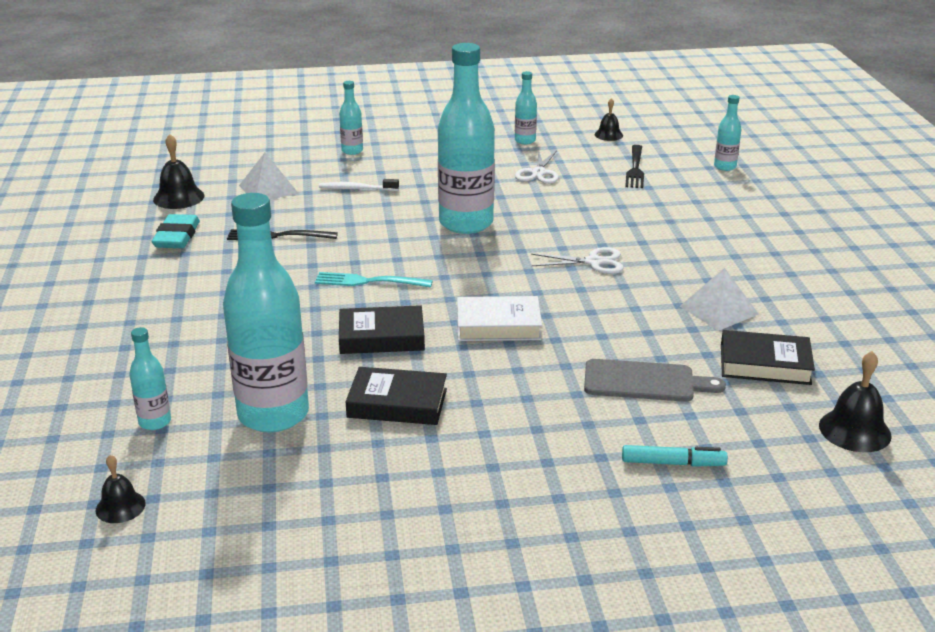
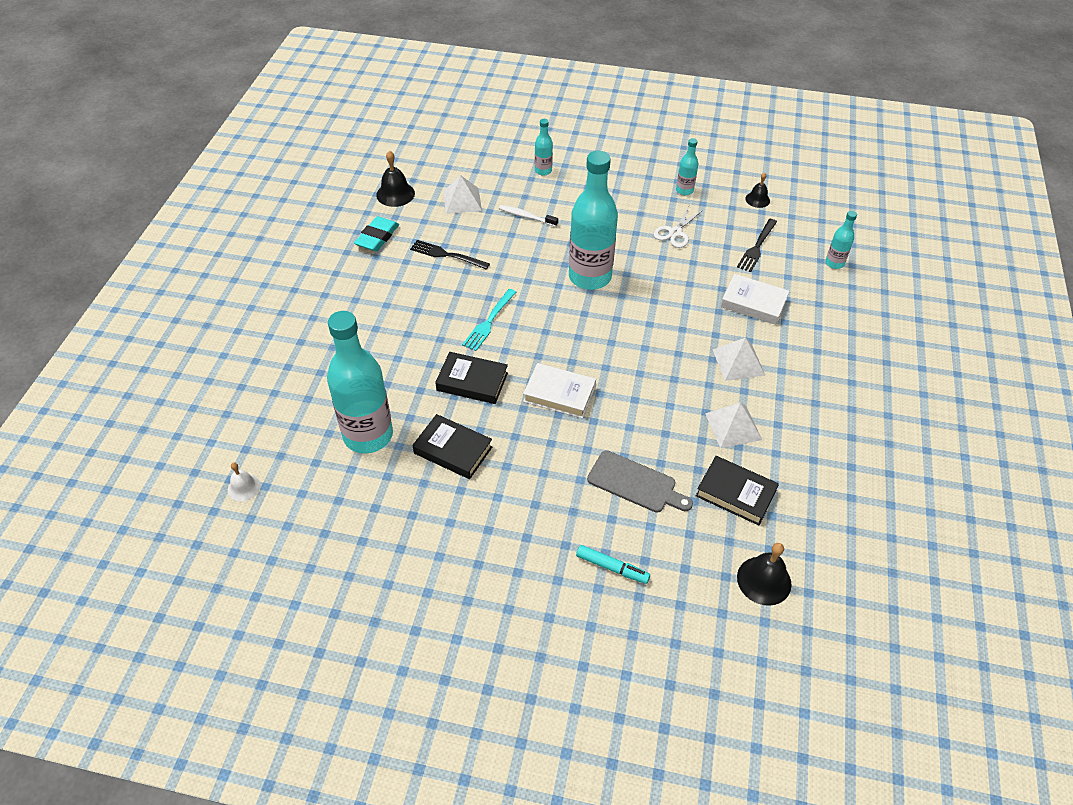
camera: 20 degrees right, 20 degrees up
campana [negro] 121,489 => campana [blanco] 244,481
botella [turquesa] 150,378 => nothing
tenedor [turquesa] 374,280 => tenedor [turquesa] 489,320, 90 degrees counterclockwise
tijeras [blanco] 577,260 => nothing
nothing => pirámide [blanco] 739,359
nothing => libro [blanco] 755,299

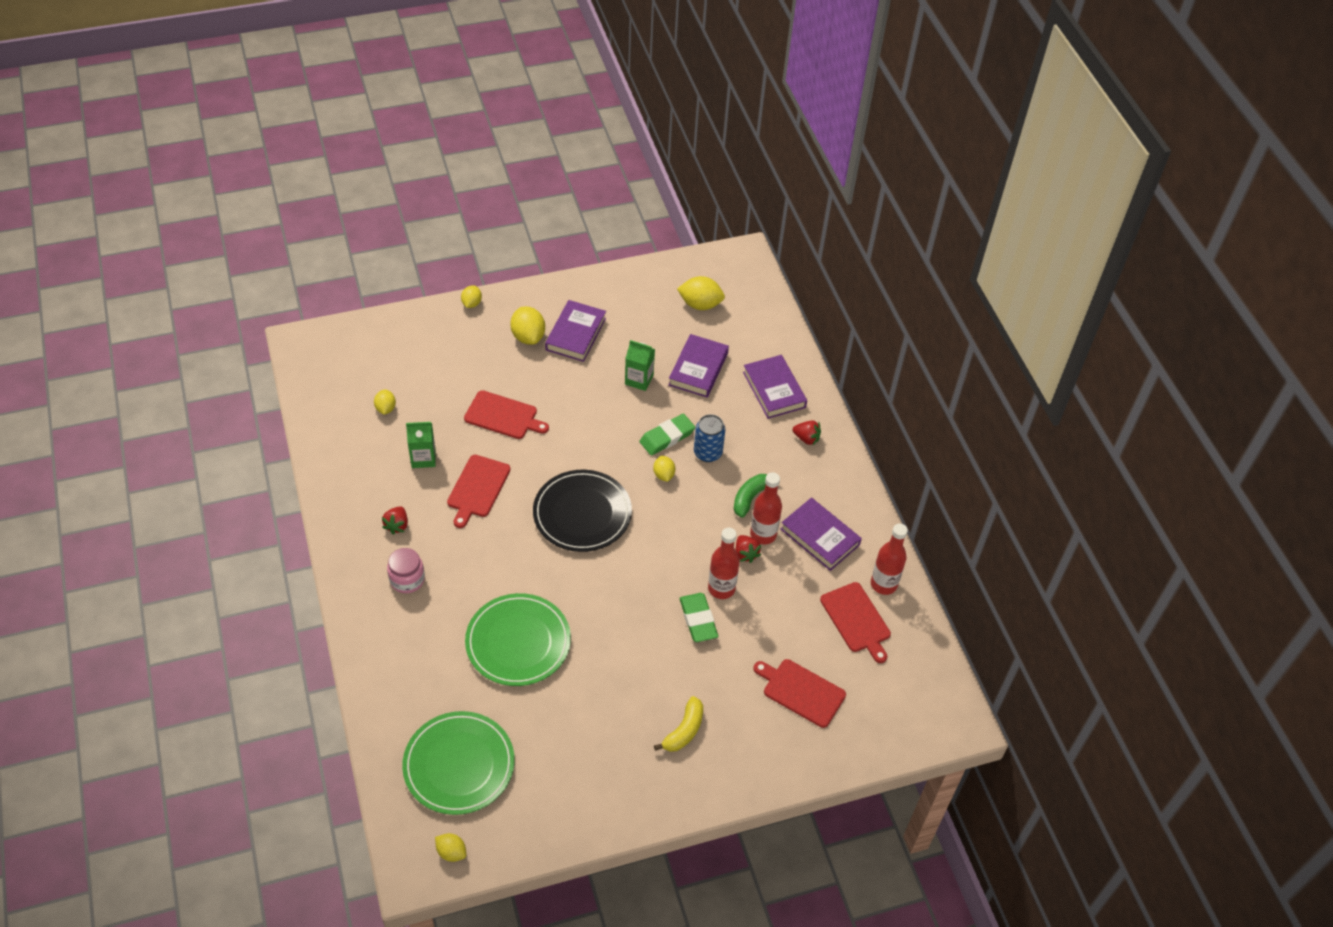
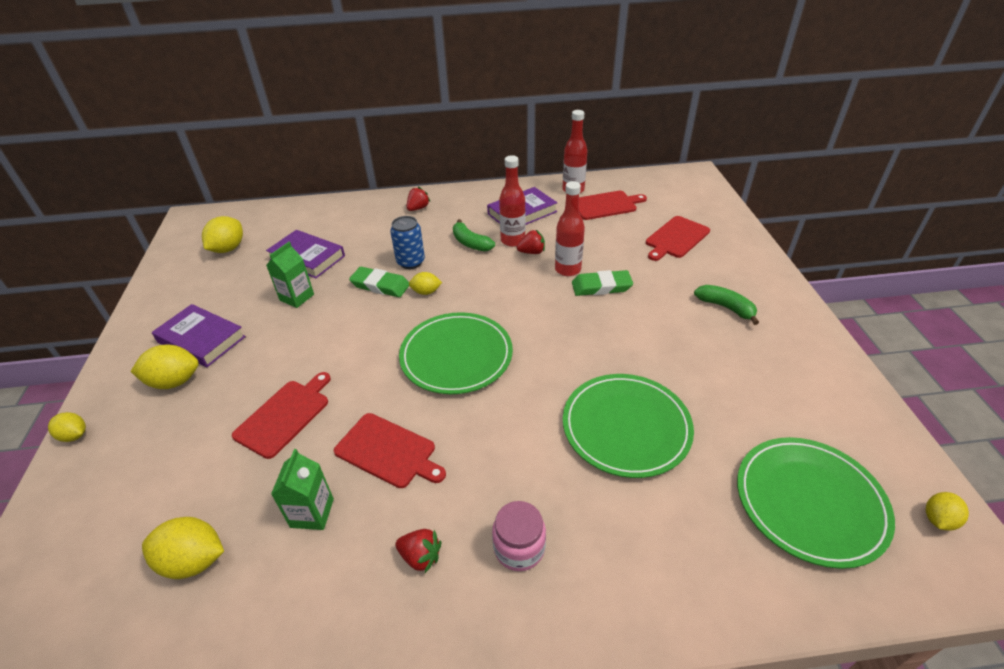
camera: 75 degrees left, 10 degrees down
limón [amarillo] 385,402 => limón [amarillo] 183,548, x1.66
plato [negro] 582,511 => plato [verde] 456,353
goma de borrar [verde] 667,435 => goma de borrar [verde] 379,282, 45 degrees counterclockwise
plátano [amarillo] 678,724 => plátano [verde] 726,305
libro [morado] 775,387 => nothing

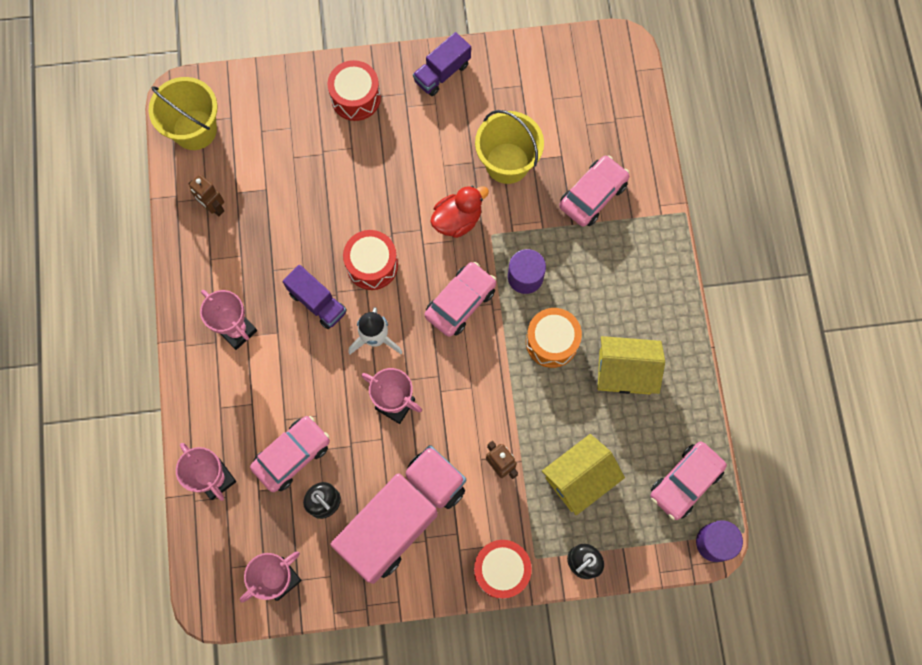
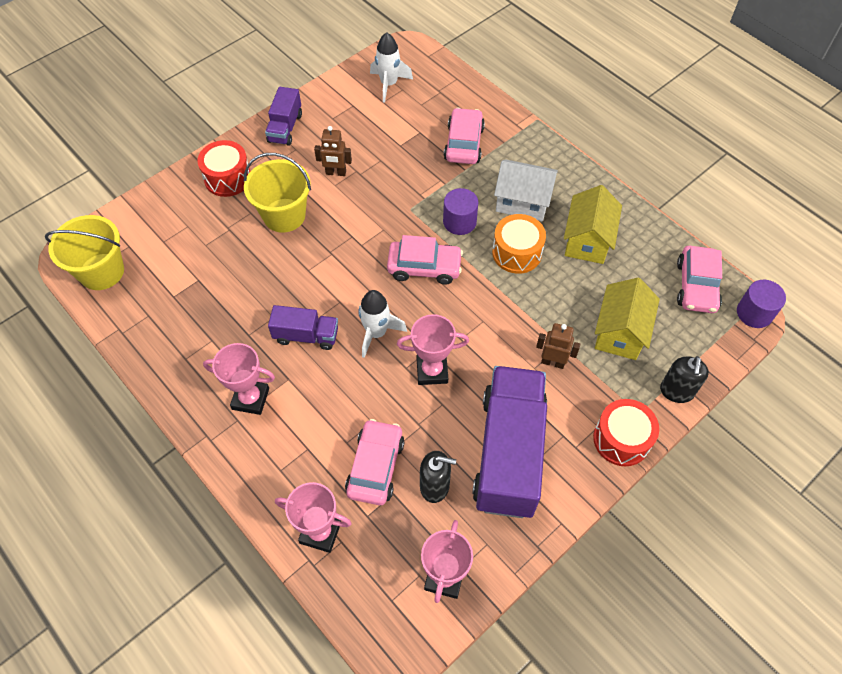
camera: 35 degrees left, 15 degrees down
robot [marrón] 206,195 => robot [marrón] 333,151, relocated
camión [rosa] 398,514 => camión [morado] 509,442
tambor [rojo] 370,260 => nothing
coche [rosa] 460,299 => coche [rosa] 425,260, 90 degrees clockwise
pato [rojo] 459,212 => nothing
balde [amarillo] 509,147 => balde [amarillo] 277,193, relocated
casa [amarillo] 631,365 => casa [amarillo] 593,224, 45 degrees counterclockwise
nothing => cohete [blanco] 391,67
nothing => casa [blanco] 526,190

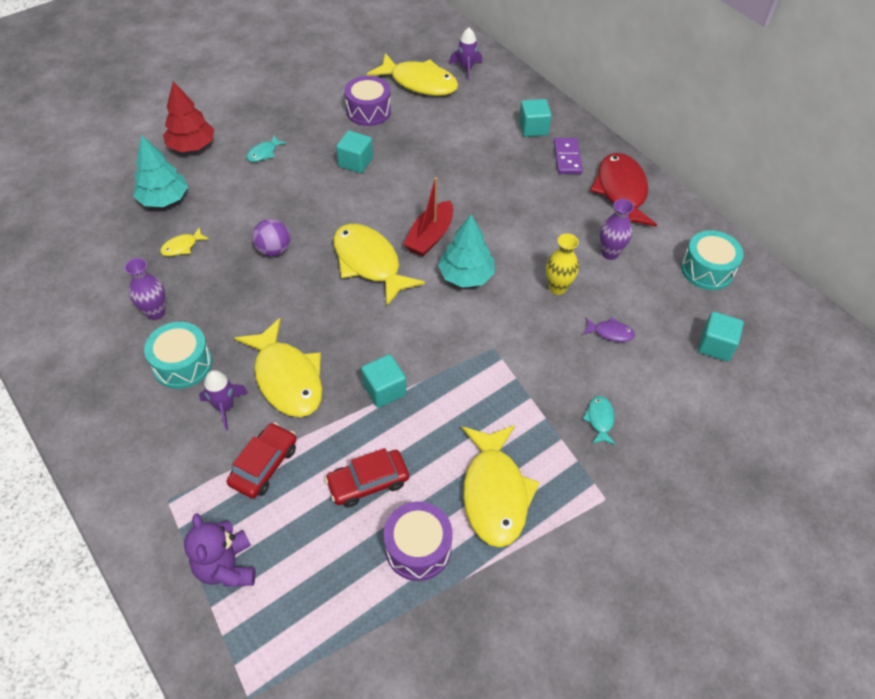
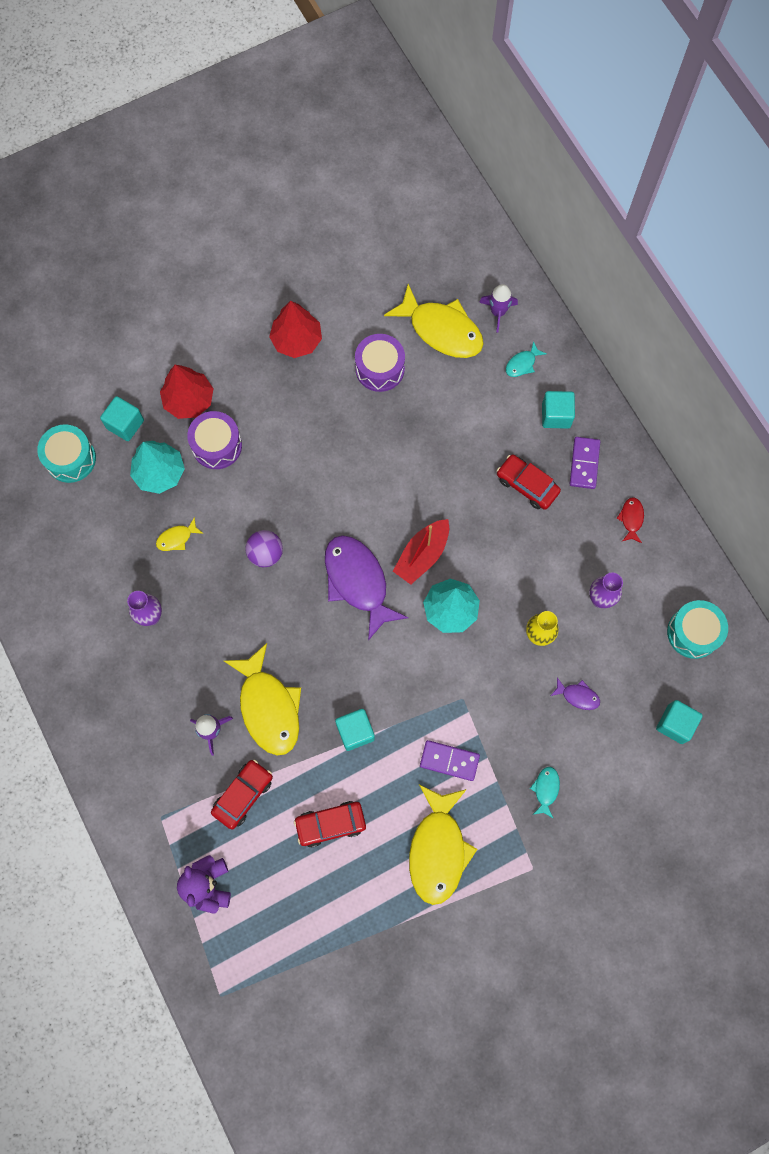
camera: 10 degrees right, 20 degrees up
tambor [turquesa] 178,355 => tambor [turquesa] 66,453, relocated
pez [turquesa] 267,149 => pez [turquesa] 526,359, relocated
pez [amarillo] 379,265 => pez [morado] 366,588
cubo [turquesa] 354,152 => cubo [turquesa] 122,418, relocated
tambor [morado] 418,541 => tambor [morado] 214,440, relocated
pez [rojo] 623,190 => pez [rojo] 630,520, x0.44
nothing => árbol [rojo] 295,329
nothing => ficha de dominó [morado] 450,760
nothing => coche [rojo] 529,482

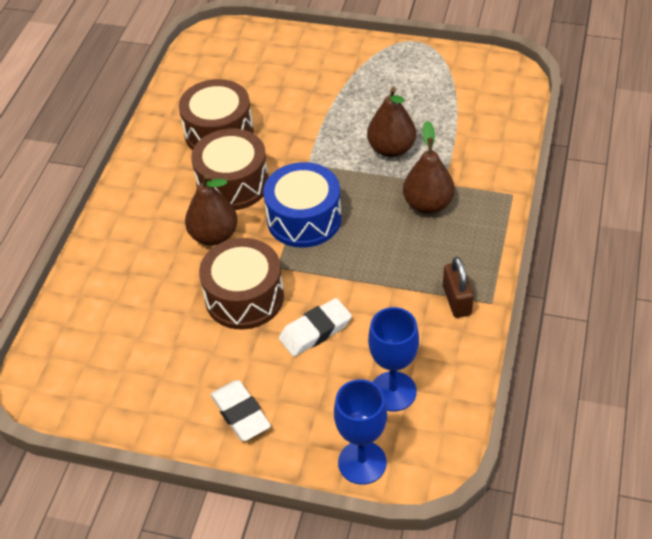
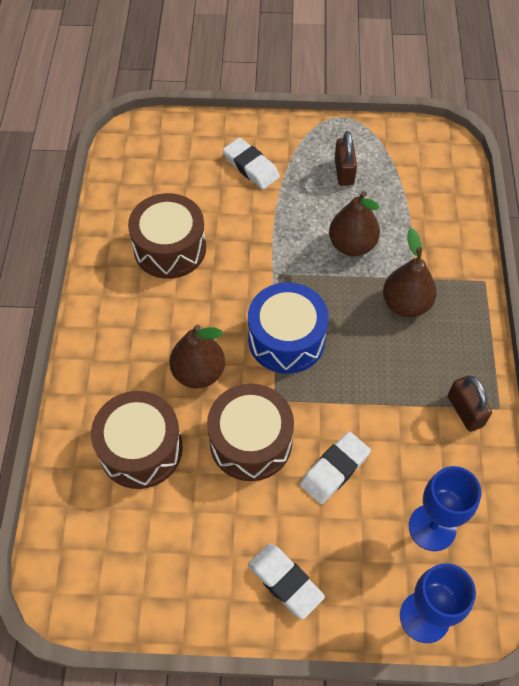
camera: 15 degrees left, 10 degrees up
tambor [marrón] 229,169 => tambor [marrón] 137,440, relocated
nothing => goma de borrar [blanco] 251,163
nothing => candado [marrón] 346,158

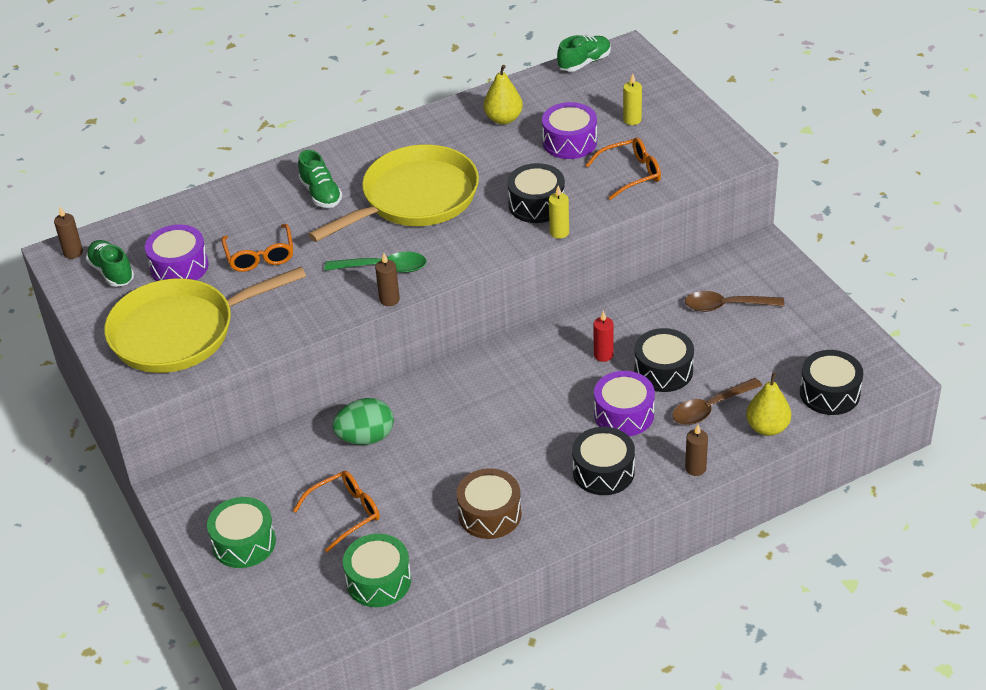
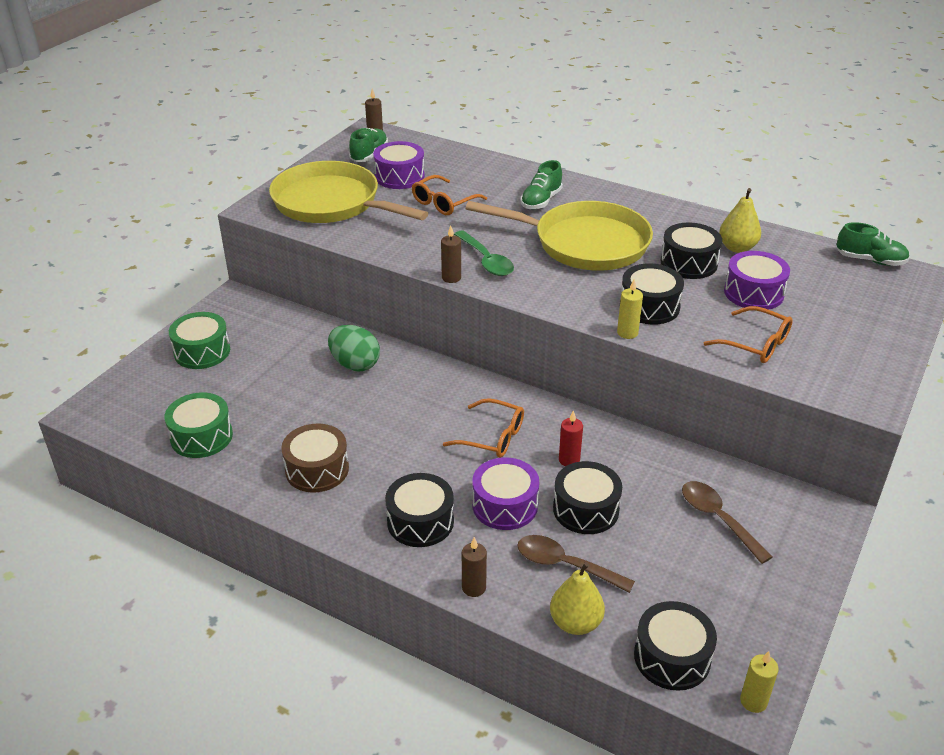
camera: 55 degrees right, 5 degrees down
gafas [naranja] 336,511 => gafas [naranja] 483,428, relocated
vela [amarillo] 632,99 => vela [amarillo] 759,682, relocated
nothing => tambor [negro] 691,251

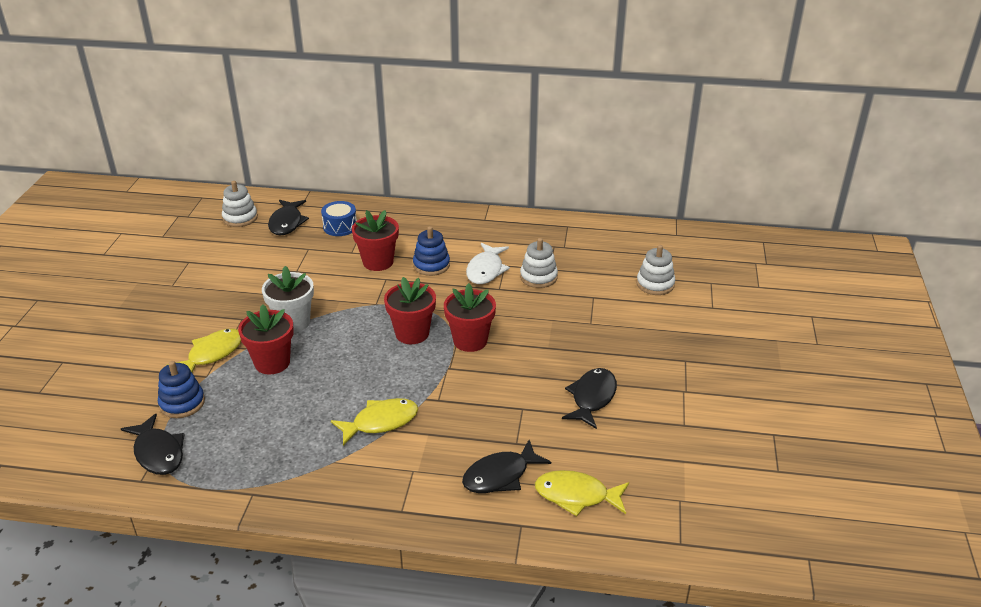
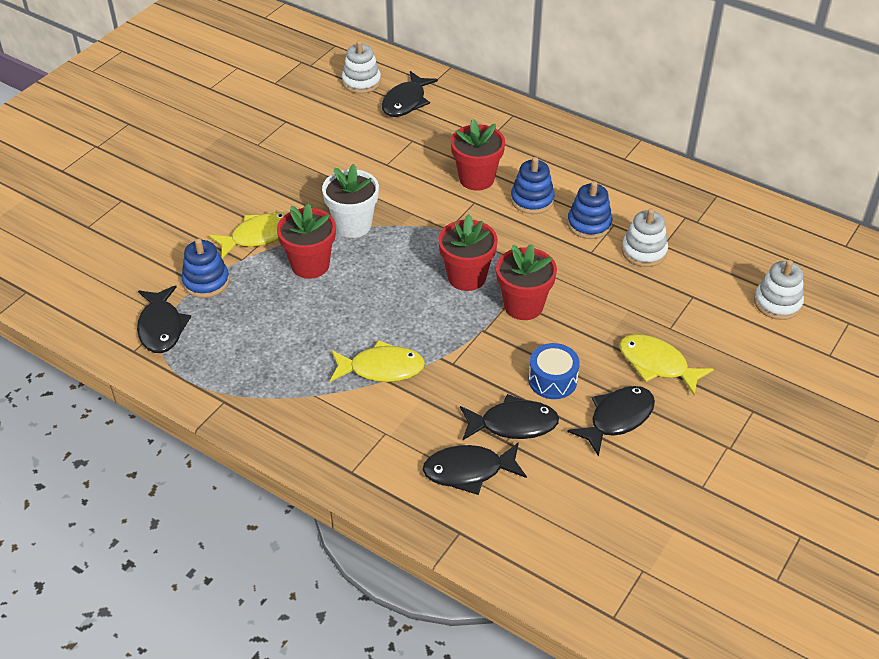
camera: 25 degrees right, 10 degrees up
tambor [azul] 339,218 => tambor [azul] 554,371, relocated
pez [blanco] 488,263 => juguete apilable [azul] 589,210
pez [amarillo] 582,493 => pez [amarillo] 666,364, relocated
nothing => pez [negro] 509,417

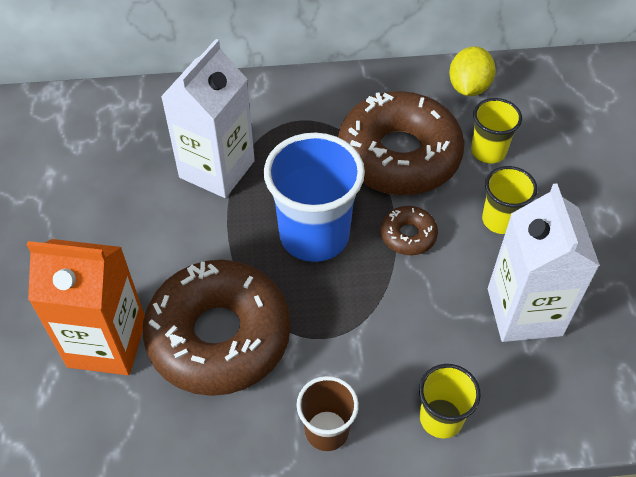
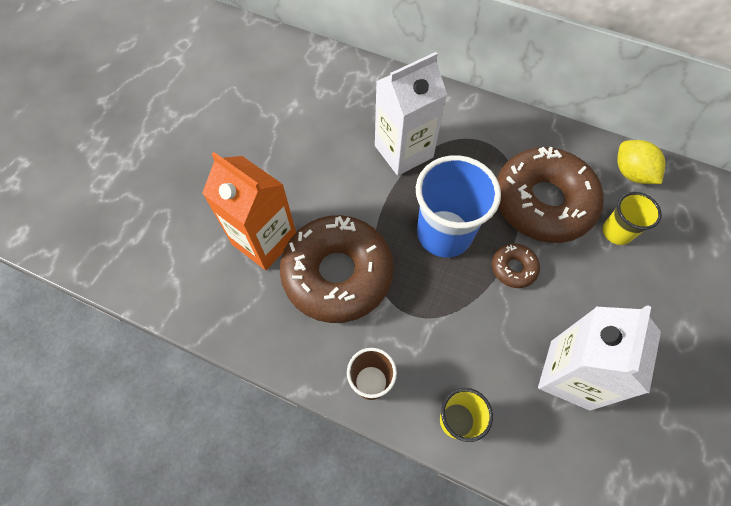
camera: 30 degrees right, 10 degrees up
limón [amarillo] 472,71 => limón [amarillo] 641,162, 75 degrees counterclockwise
vaso [amarillo] 509,200 => nothing

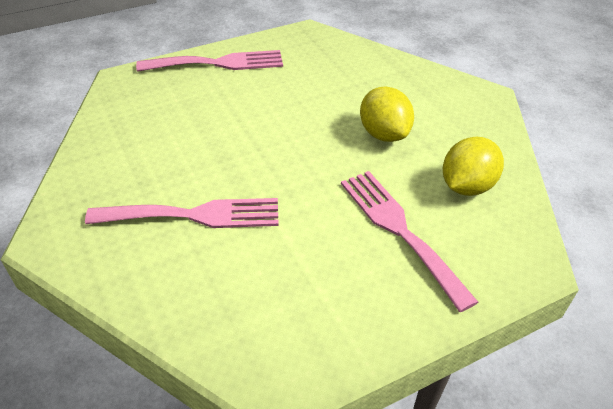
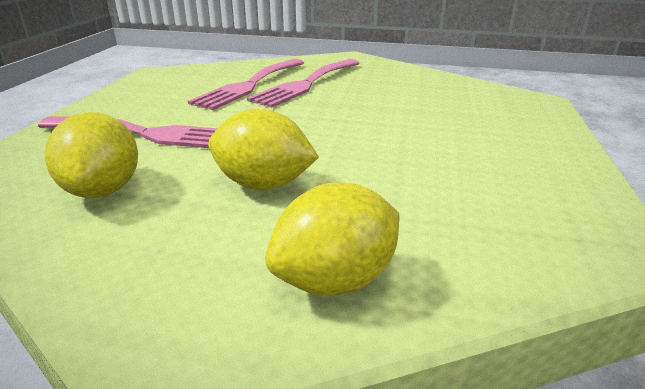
camera: 130 degrees right, 15 degrees down
tenedor [rosa] 209,61 => tenedor [rosa] 246,84, relocated
nothing => limón [amarillo] 332,239

